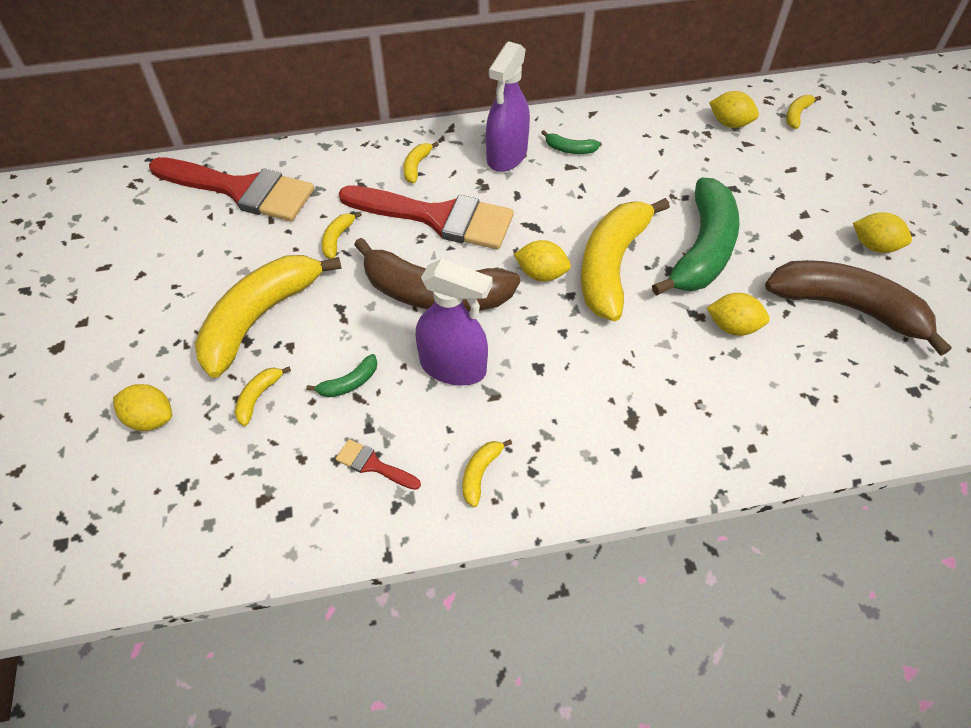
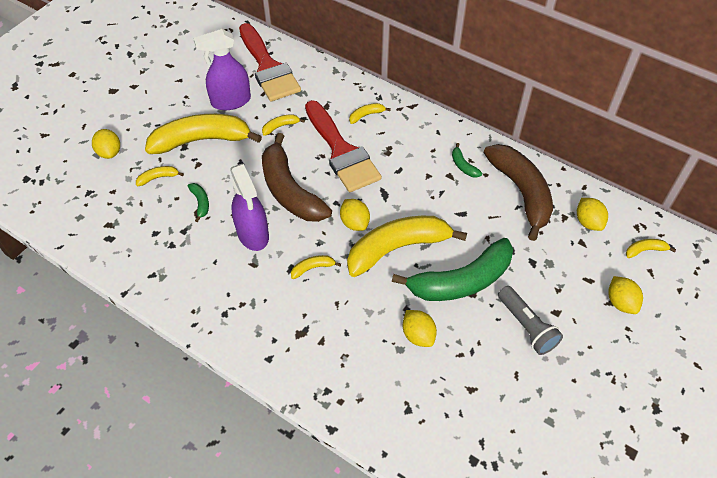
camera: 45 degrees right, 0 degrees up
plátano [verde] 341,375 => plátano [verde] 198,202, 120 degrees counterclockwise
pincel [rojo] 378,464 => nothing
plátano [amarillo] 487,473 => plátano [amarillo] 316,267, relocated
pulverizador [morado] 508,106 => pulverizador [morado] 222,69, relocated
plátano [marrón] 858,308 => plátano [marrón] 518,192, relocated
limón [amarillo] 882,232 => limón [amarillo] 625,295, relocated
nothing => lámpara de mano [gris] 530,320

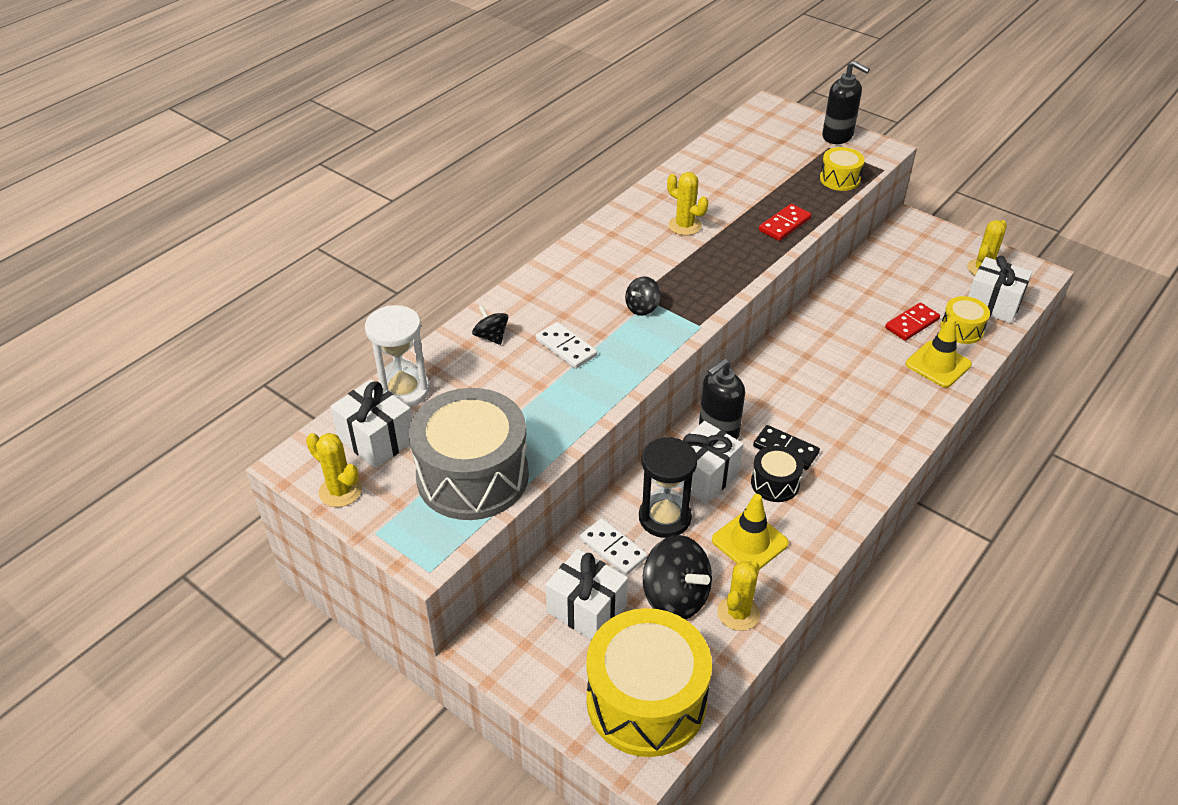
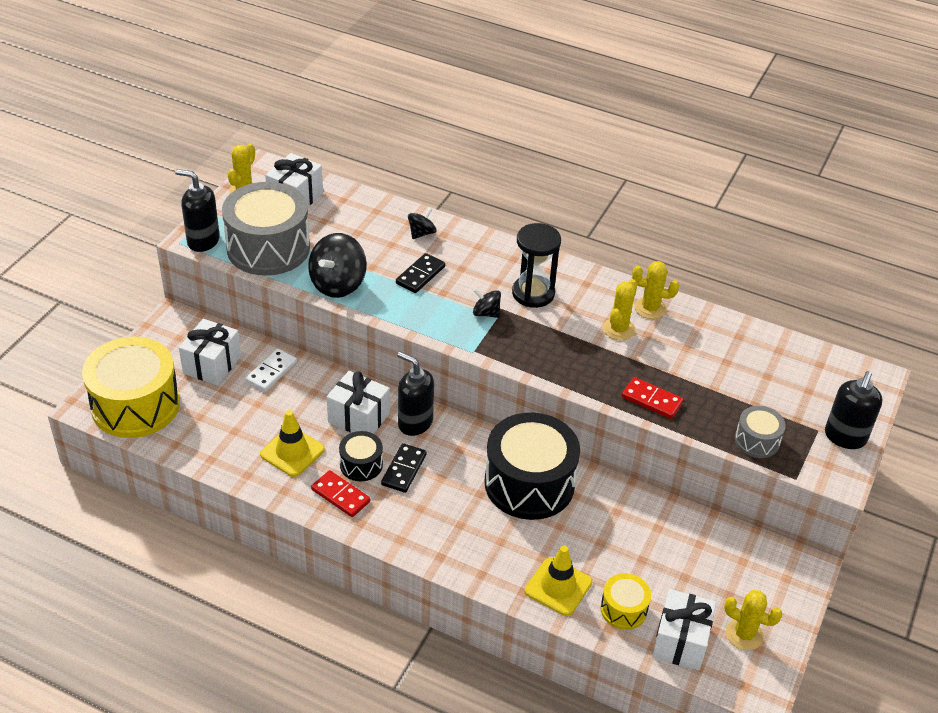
camera: 75 degrees right, 0 degrees up
reloj de arena [blanco] 397,356 => nothing
ficha de dominó [blanco] 566,345 => ficha de dominó [negro] 420,273
reloj de arena [negro] 668,487 => reloj de arena [negro] 536,265, relocated
peonza [negro] 677,577 => peonza [negro] 337,265, relocated
cactus [amarillo] 738,596 => cactus [amarillo] 655,290, relocated
tambor [amarillo] 842,169 => tambor [gris] 760,432
ficha de dominó [rojo] 912,321 => ficha de dominó [rojo] 340,493, relocated
nothing => dispensador de jabón [negro] 197,210
nothing => tambor [negro] 532,466

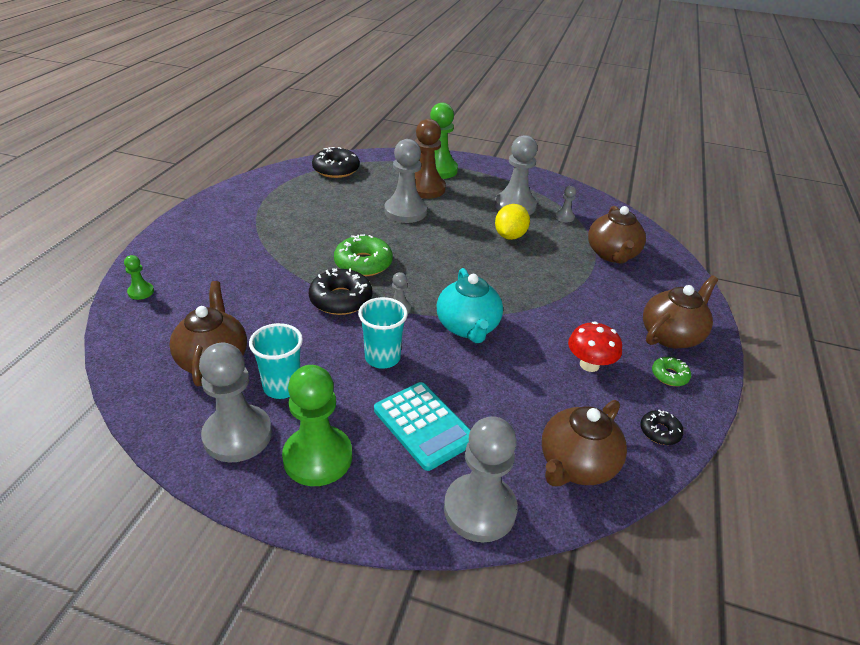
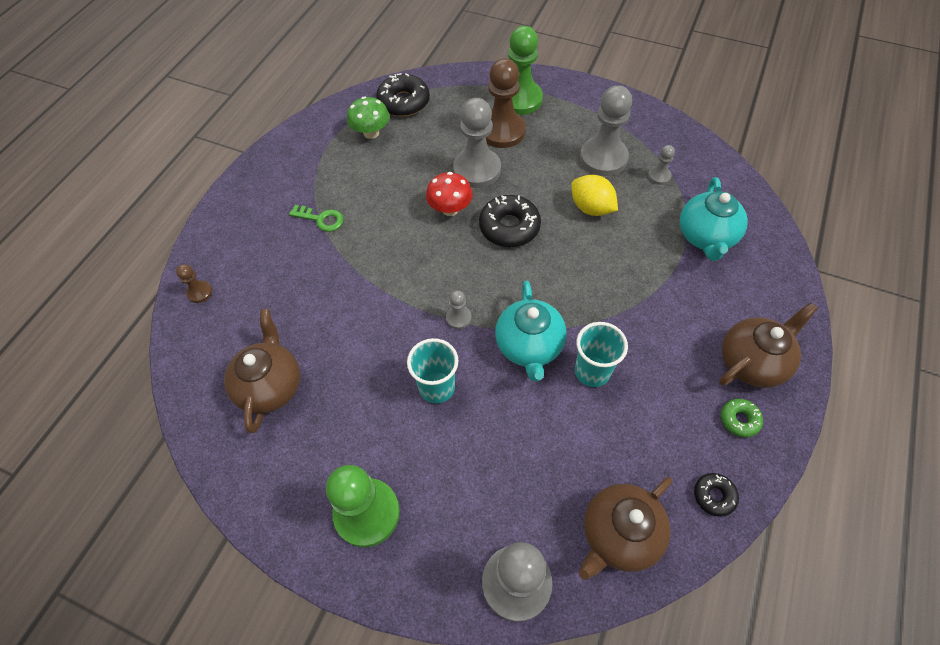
camera: 10 degrees right, 20 degrees up
peón [verde] 139,277 => peón [marrón] 194,283
peón [gris] 235,403 => nothing
vaso [turquesa] 276,361 => vaso [turquesa] 601,354, relocated
rosquilla [negro] 340,291 => rosquilla [negro] 510,221, relocated
rosquilla [verde] 363,255 => nothing
calculadora [turquesa] 422,426 => nothing
limón [amarillo] 512,222 => limón [amarillo] 594,195, 75 degrees counterclockwise
seta [rojo] 595,346 => seta [rojo] 449,194, relocated
tetera [marrón] 617,235 => tetera [turquesa] 714,219
nothing => llave [verde] 316,218
nothing => seta [verde] 368,117

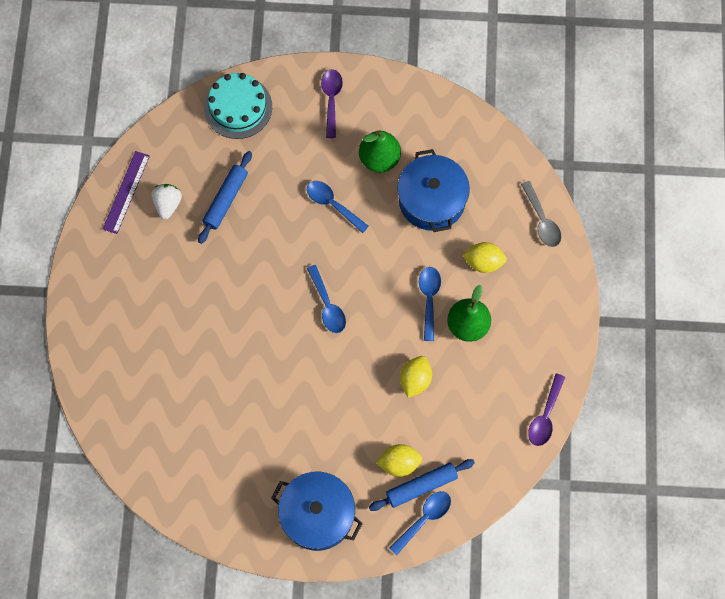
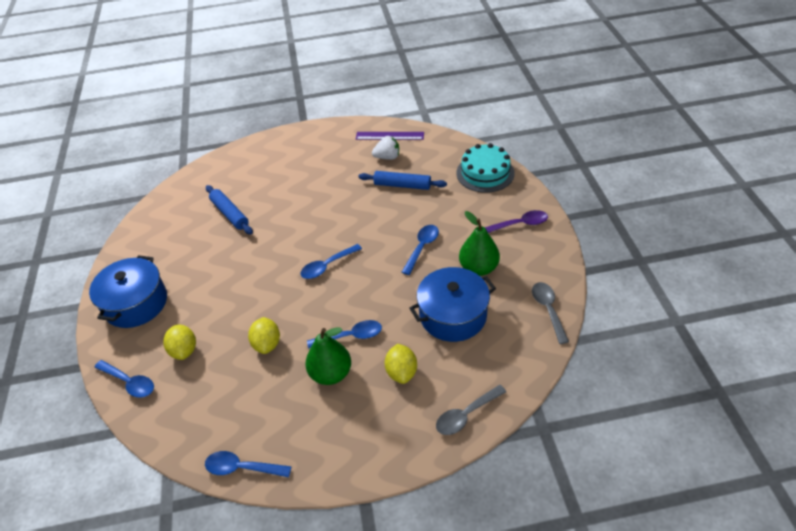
camera: 80 degrees right, 25 degrees down
rodillo [azul] 422,485 => rodillo [azul] 229,210, relocated
limón [amarillo] 416,377 => limón [amarillo] 264,335, 75 degrees clockwise
cuchara [morado] 546,409 => cuchara [azul] 248,464
nothing => cuchara [gris] 550,313

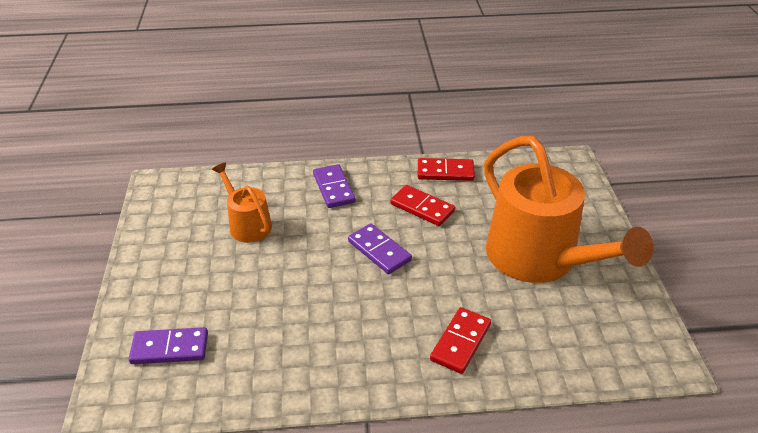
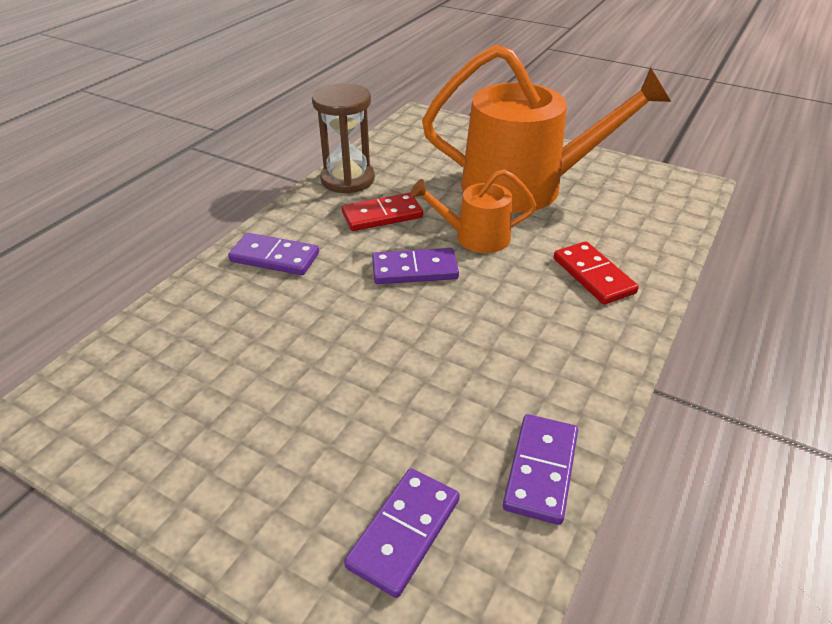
camera: 55 degrees left, 0 degrees up
regadera [naranja] 242,203 => regadera [naranja] 473,211, relocated
ficha de dominó [rojo] 446,169 => reloj de arena [marrón] 343,138
nothing => ficha de dominó [morado] 540,469

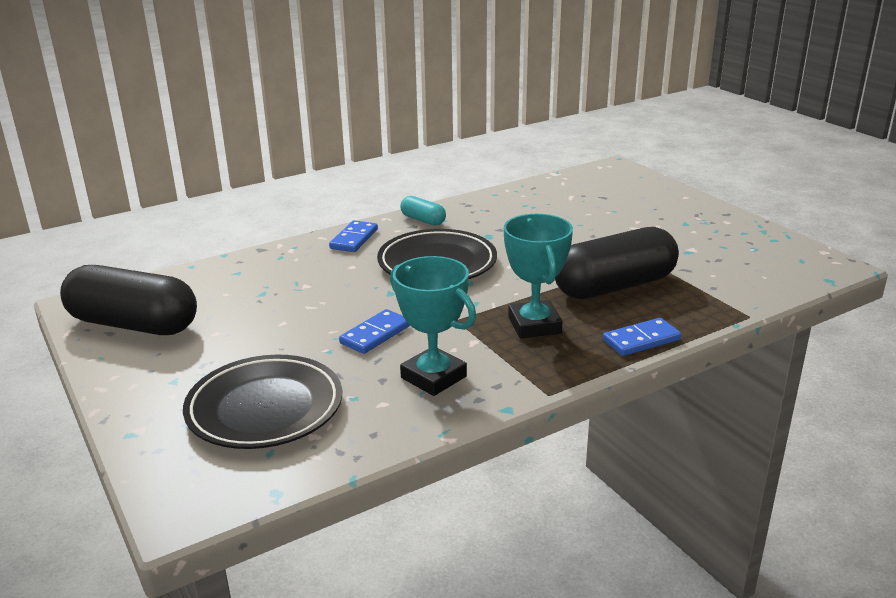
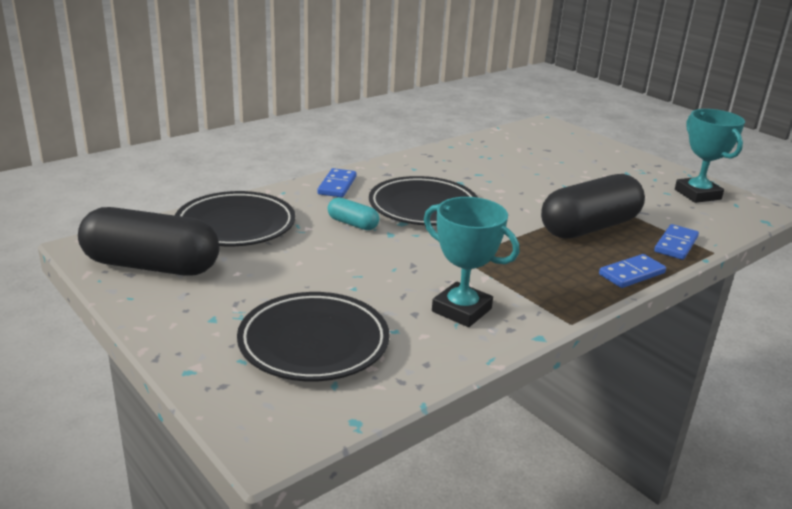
camera: 10 degrees left, 0 degrees up
ficha de dominó [azul] 374,331 => ficha de dominó [azul] 676,242, relocated
cápsula [turquesa] 423,211 => cápsula [turquesa] 353,213, relocated
trofeo [turquesa] 538,276 => trofeo [turquesa] 710,156, relocated
nothing => plato [negro] 235,218

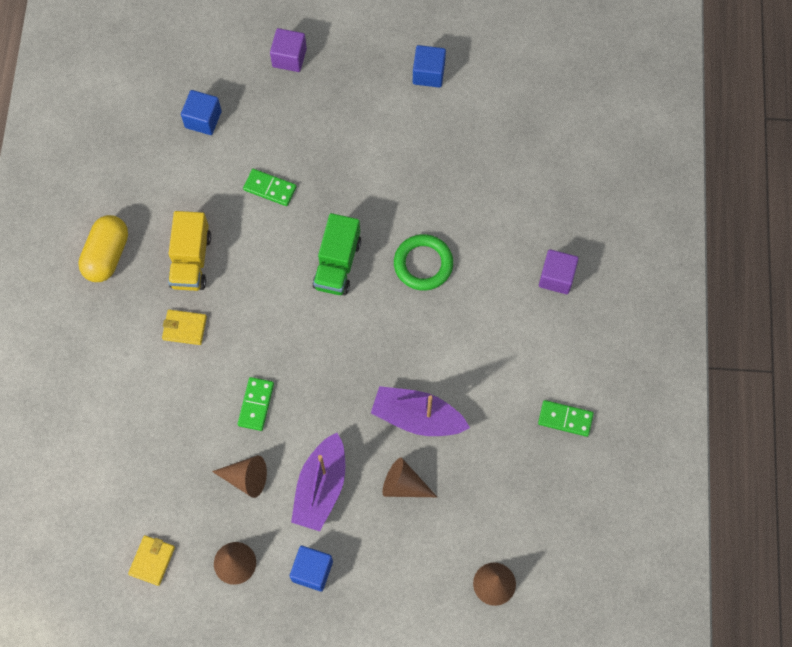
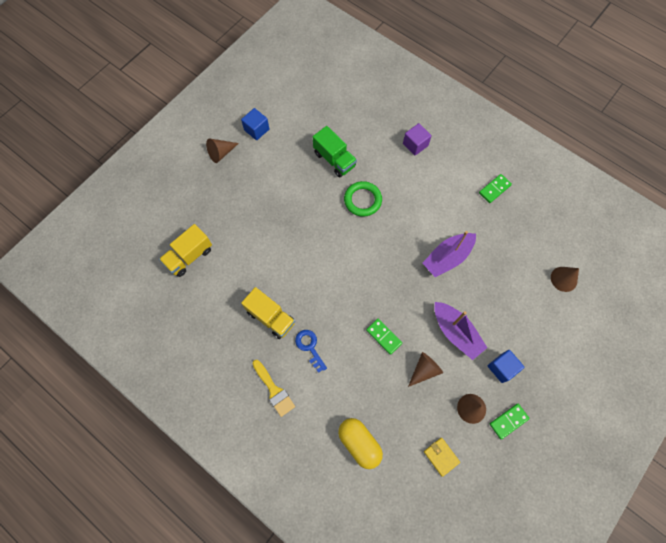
camera: 55 degrees left, 0 degrees up
cápsula [amarillo] 103,248 => cápsula [amarillo] 360,443, relocated
cartera [amarillo] 184,327 => llave [azul] 311,351
cubo [azul] 201,112 => camión [amarillo] 185,250
ficha de dominó [verde] 269,187 => ficha de dominó [verde] 510,421, relocated
cubo [morado] 288,50 => nothing
camión [verde] 337,254 => camión [verde] 335,151, relocated
cono [marrón] 410,477 => cono [marrón] 222,150, relocated
nothing => pincel [amarillo] 273,388

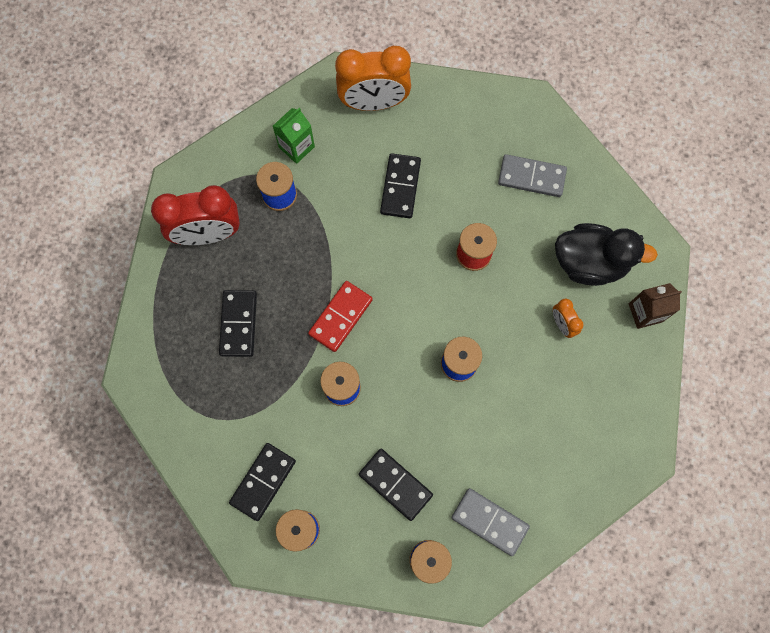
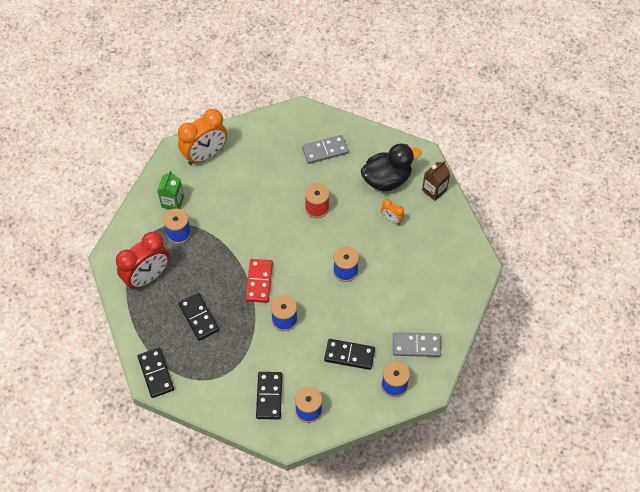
camera: 30 degrees left, 15 degrees down
ficha de dominó [negro] 400,185 => ficha de dominó [negro] 156,373, relocated

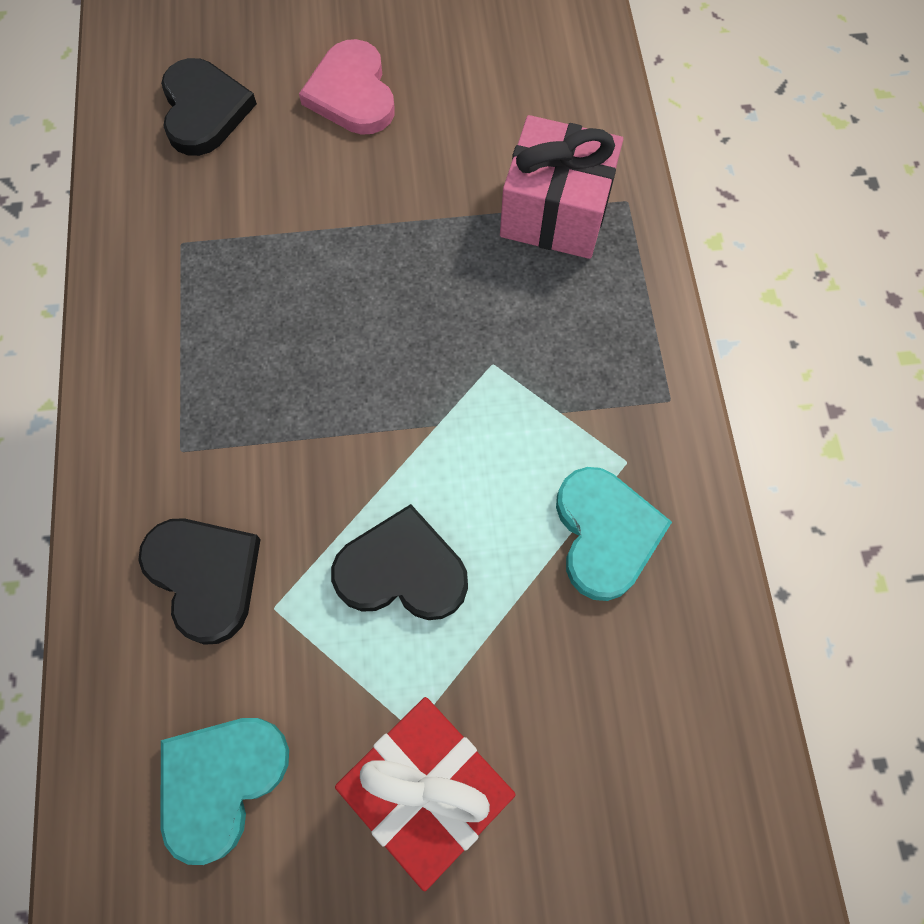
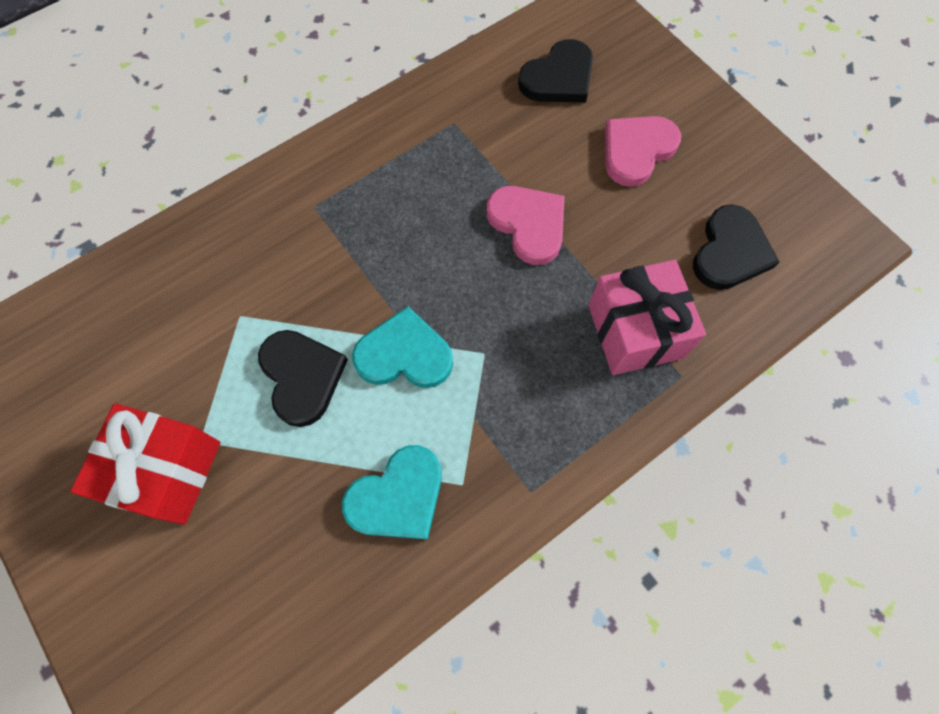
camera: 60 degrees right, 0 degrees up
corazón [negro] 199,581 => corazón [negro] 736,247, relocated
corazón [turquesa] 225,791 => corazón [turquesa] 402,347, relocated
nothing => corazón [rosa] 525,225

